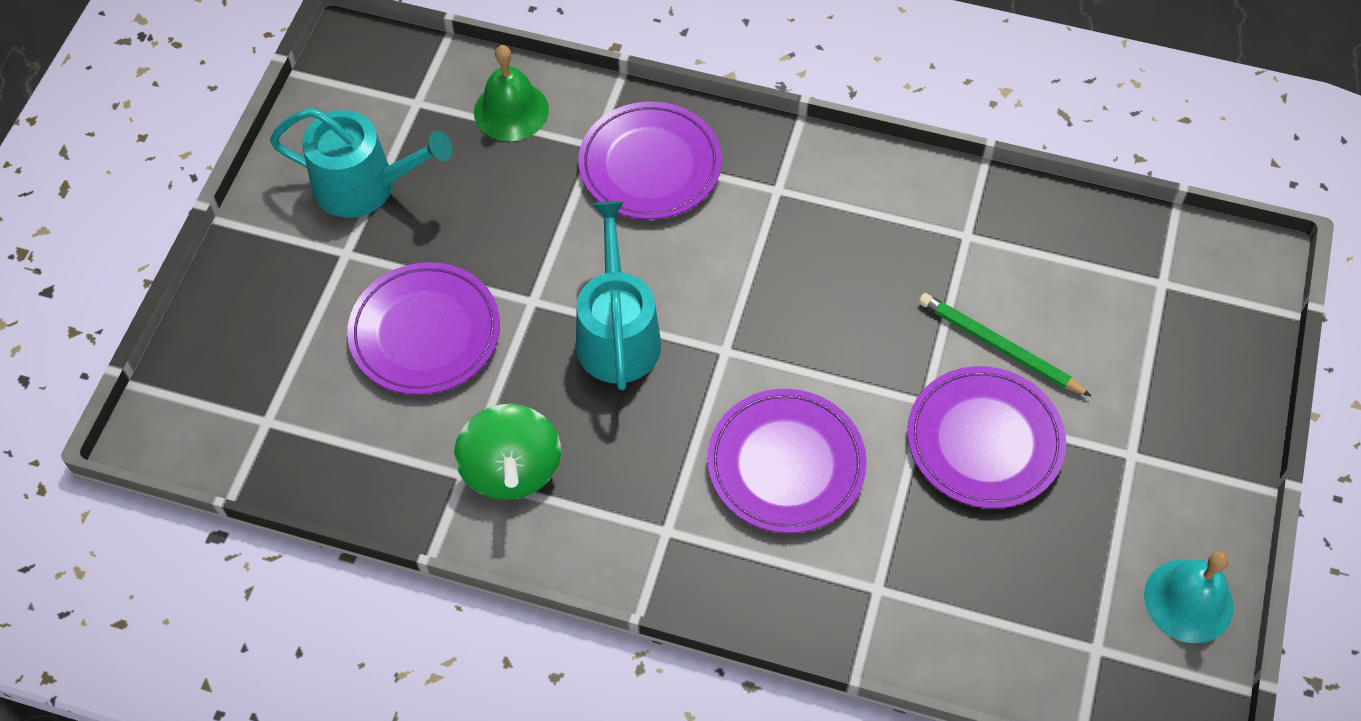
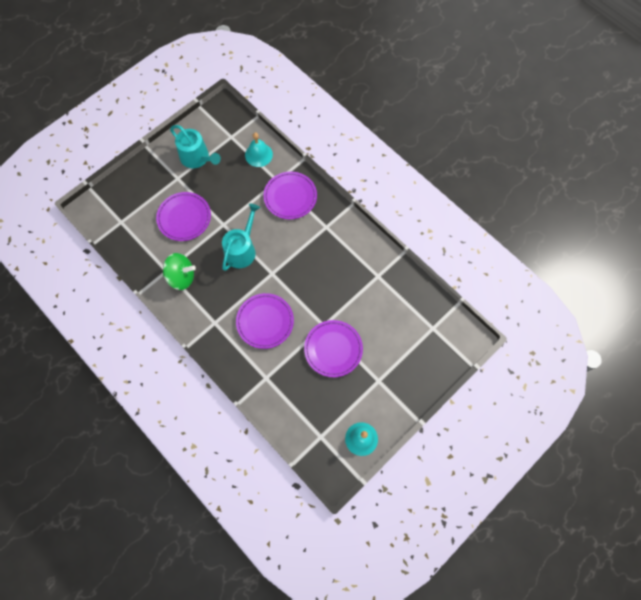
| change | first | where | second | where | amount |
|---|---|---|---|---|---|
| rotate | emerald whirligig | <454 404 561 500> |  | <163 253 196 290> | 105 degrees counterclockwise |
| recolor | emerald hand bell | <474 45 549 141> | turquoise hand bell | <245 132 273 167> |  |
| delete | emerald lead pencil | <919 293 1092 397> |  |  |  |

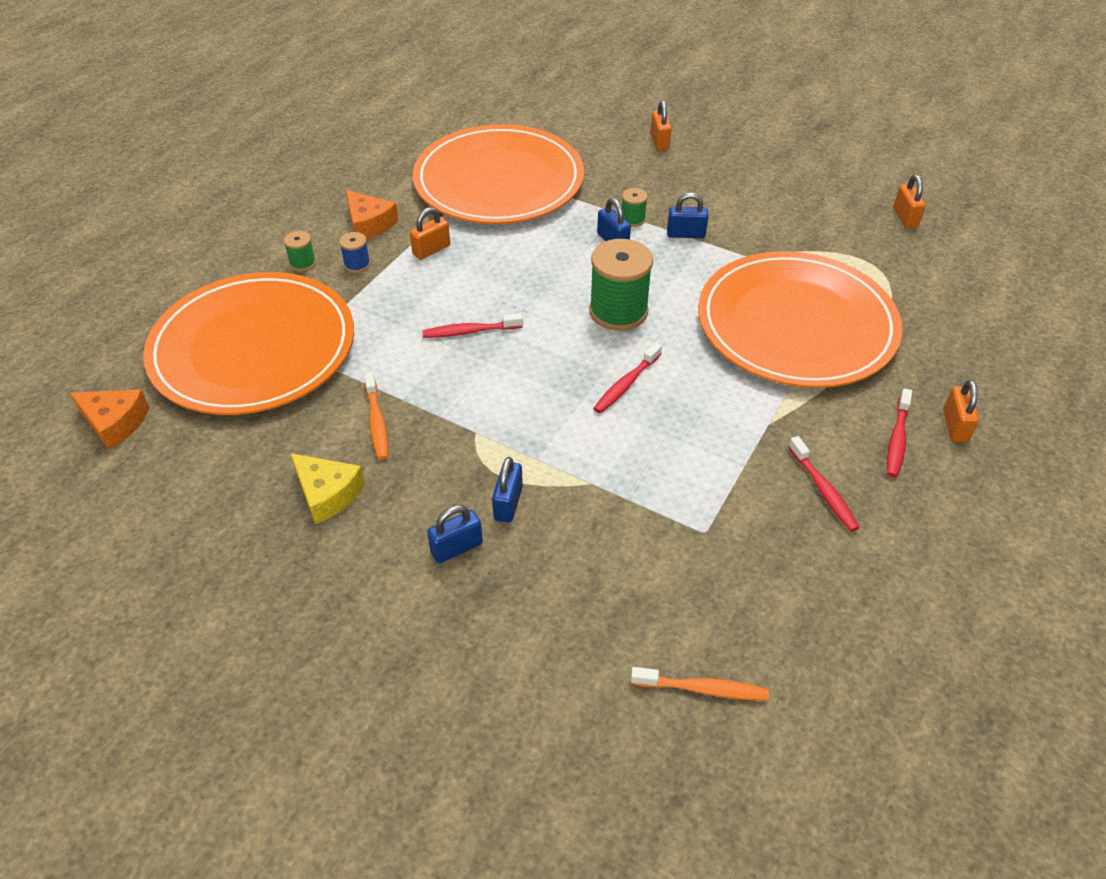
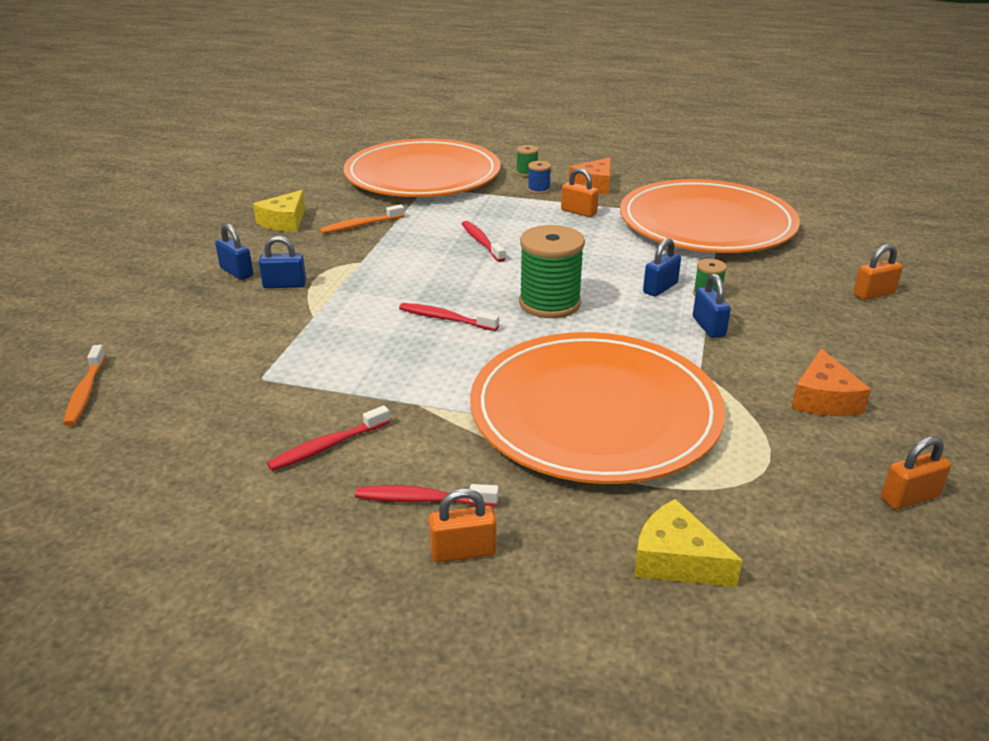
| change | first | where | second | where | amount |
|---|---|---|---|---|---|
| move | orange cheese | <70 389 149 450> |  | <791 348 871 416> |  |
| insert |  |  | bright yellow cheese | <634 499 743 587> |  |

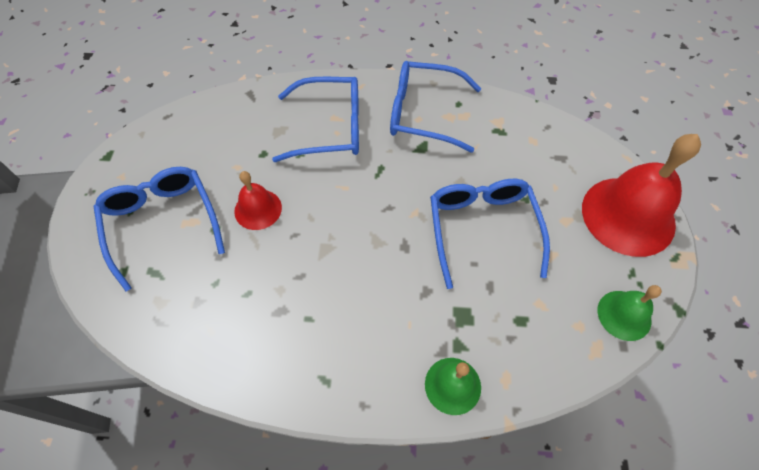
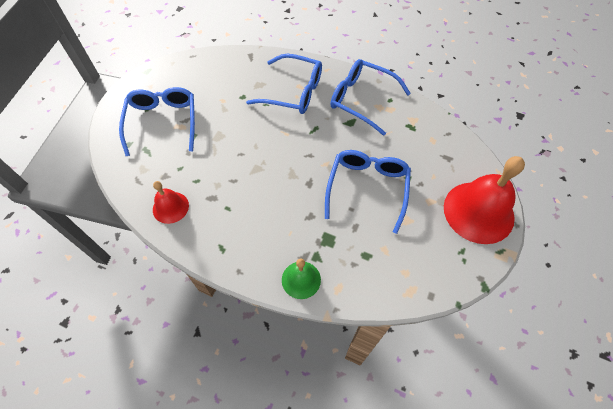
| change | first | where | second | where | amount |
|---|---|---|---|---|---|
| move | scarlet hand bell | <234 171 282 230> |  | <153 181 189 224> |  |
| delete | emerald hand bell | <598 285 662 341> |  |  |  |

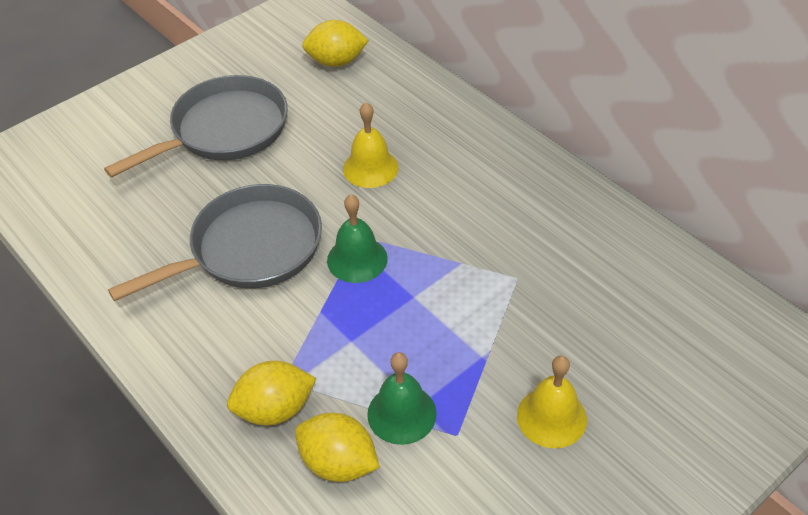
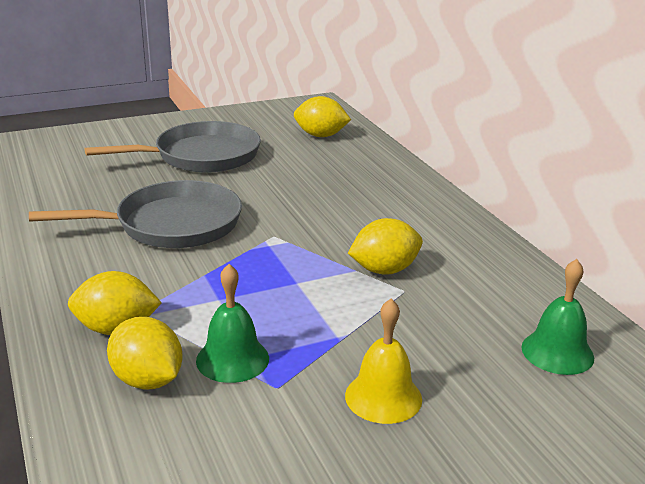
| change | first | where | second | where | amount |
|---|---|---|---|---|---|
| move | emerald hand bell | <327 195 388 283> |  | <521 259 594 375> |  |
| delete | bright yellow hand bell | <343 102 399 188> |  |  |  |
| insert |  |  | bright yellow citrus fruit | <348 218 423 275> |  |

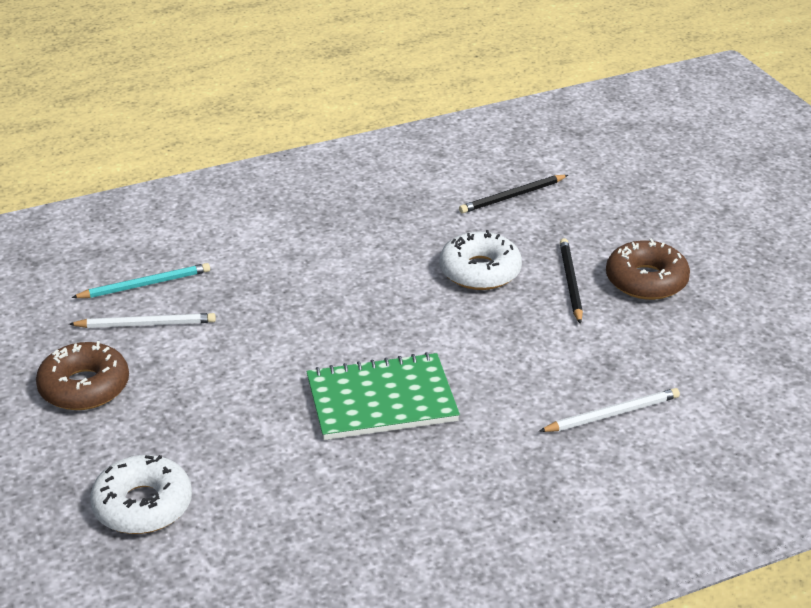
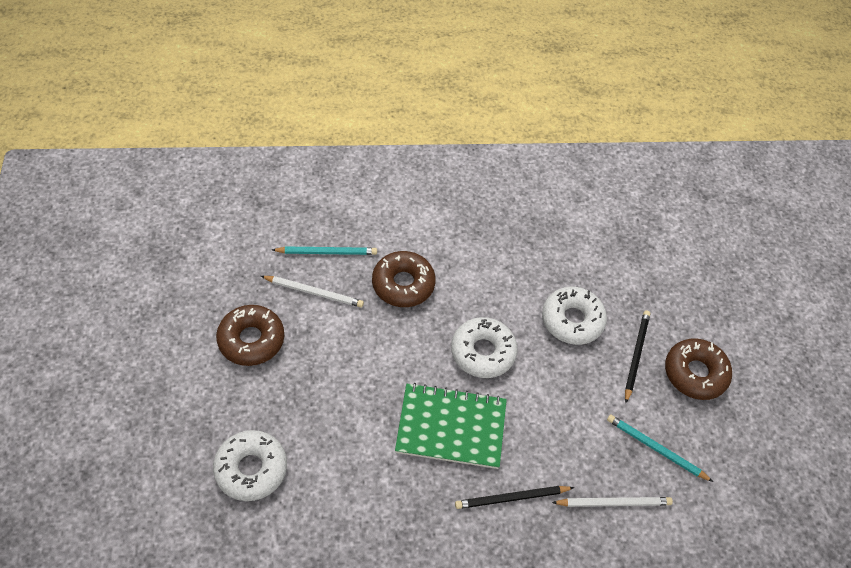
| change | first | where | second | where | amount |
|---|---|---|---|---|---|
| move | black lead pencil | <459 175 568 214> |  | <455 486 574 509> |  |
| insert |  |  | brown doughnut | <372 251 436 307> |  |
| insert |  |  | snow-white doughnut | <451 317 518 378> |  |
| insert |  |  | turquoise lead pencil | <607 414 713 482> |  |

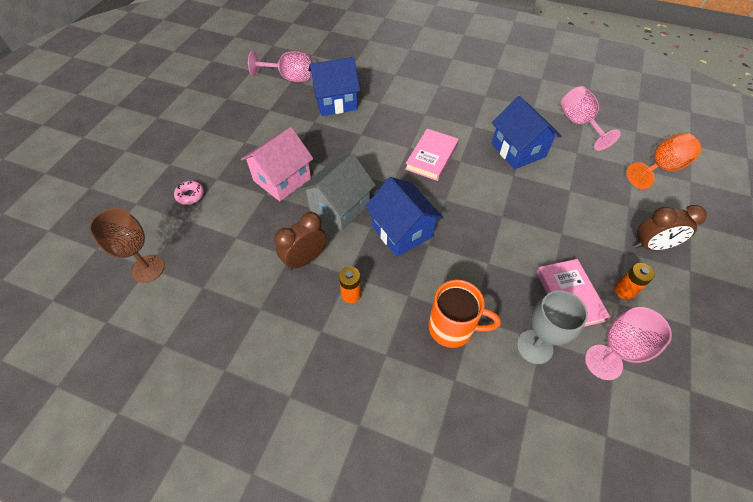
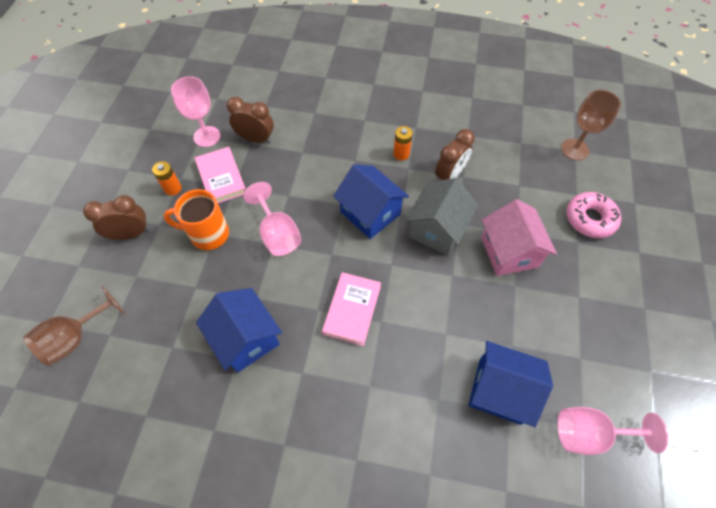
| change | first | where | second | where | amount |
|---|---|---|---|---|---|
| resize | pink doughnut | <174 181 204 205> |  | <566 192 621 238> | x1.75 |
| rotate | pink house | <241 127 313 201> |  | <481 199 557 276> | 45 degrees counterclockwise |
| rotate | royal blue house | <308 57 360 116> |  | <469 341 553 427> | 45 degrees clockwise |
| move | orange mug | <428 280 501 348> |  | <163 189 229 250> |  |
| replace | grey chalice | <517 290 588 364> | brown clock | <227 97 274 143> |  |
| move | pink chalice | <561 86 621 151> |  | <243 182 301 256> |  |
| recolor | orange chalice | <627 133 701 189> | brown chalice | <23 286 125 366> |  |

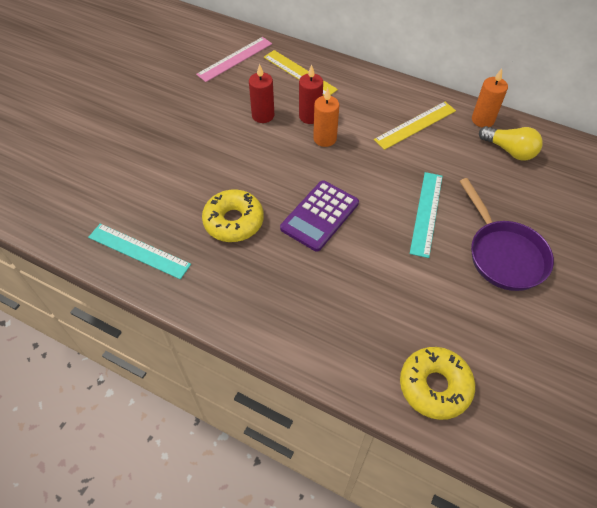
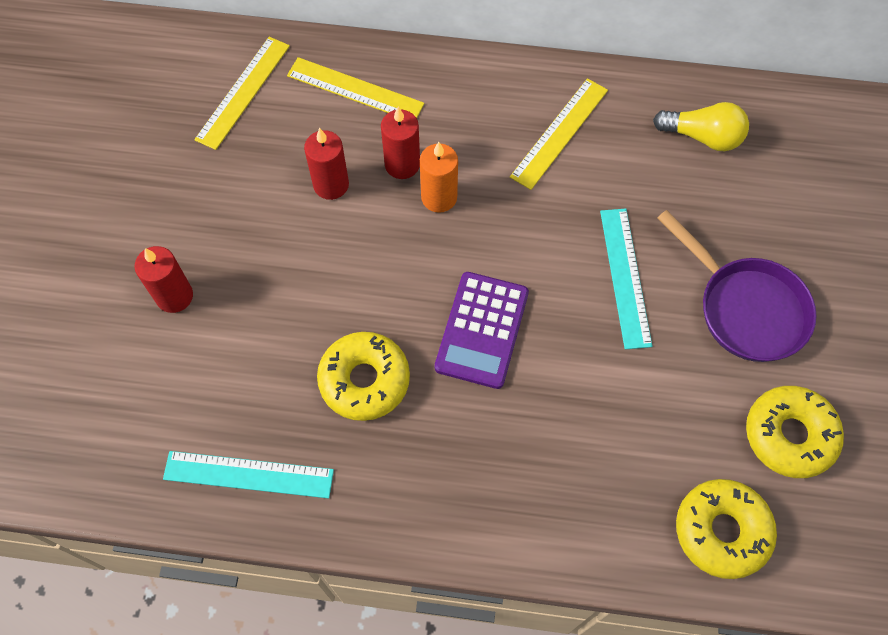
| change | first | where | second | where | amount |
|---|---|---|---|---|---|
| recolor | pink measuring stick | <196 37 272 82> | bright yellow measuring stick | <194 37 290 150> |  |
| delete | orange candle | <472 69 508 128> |  |  |  |
| insert |  |  | scarlet candle | <134 246 193 313> |  |
| insert |  |  | bright yellow doughnut | <746 386 844 478> |  |

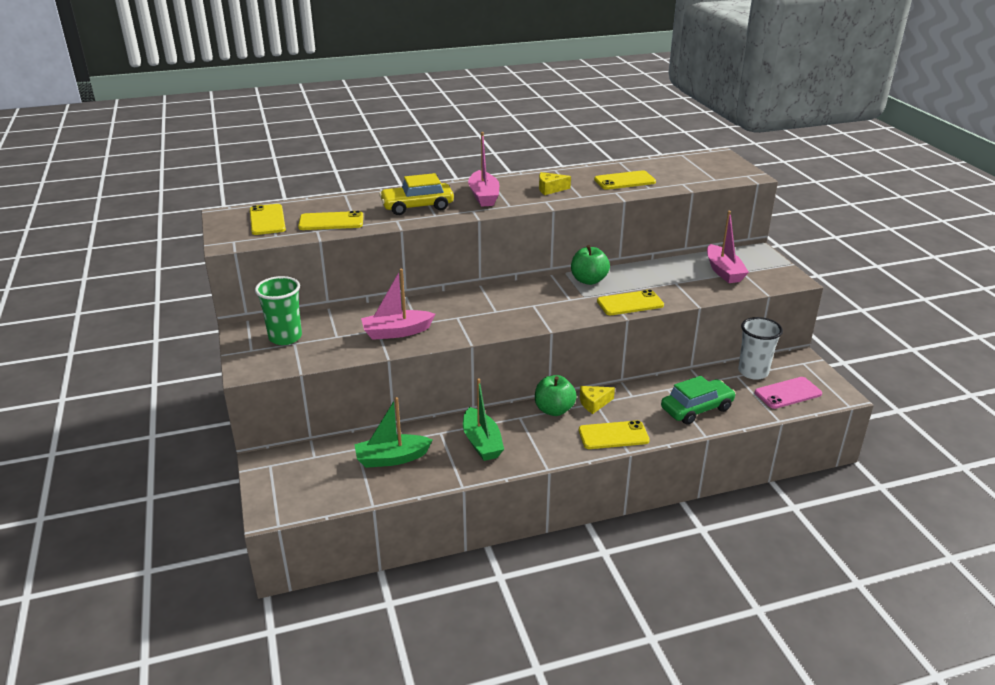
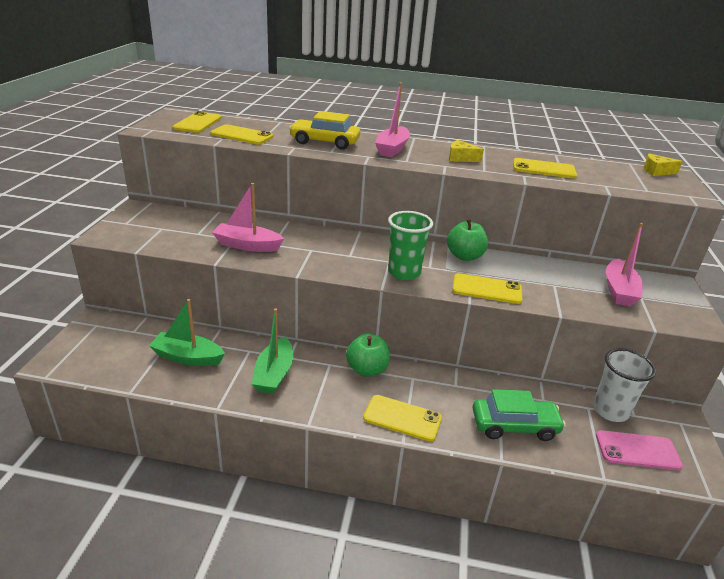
| change | first | where | second | where | amount |
|---|---|---|---|---|---|
| move | emerald cup | <255 276 302 345> |  | <388 211 433 280> |  |
| move | bright yellow cheese | <580 386 615 414> |  | <644 153 683 176> |  |

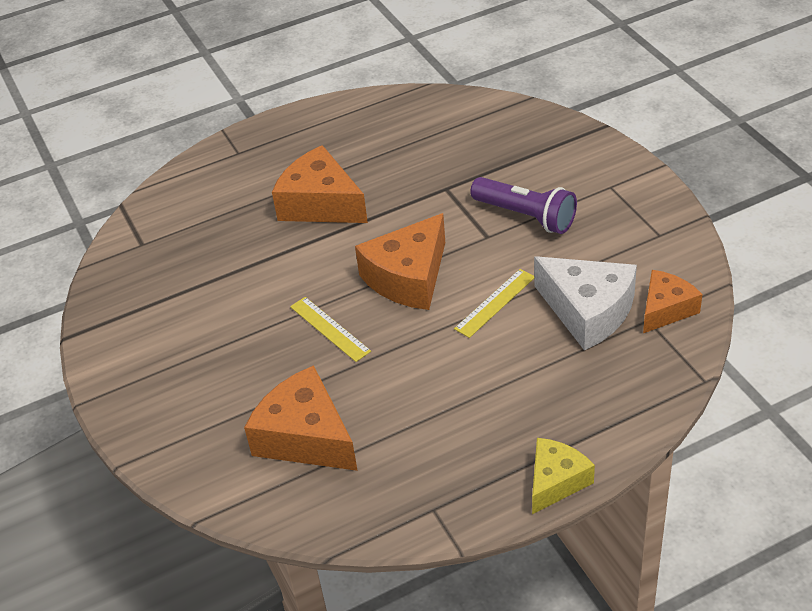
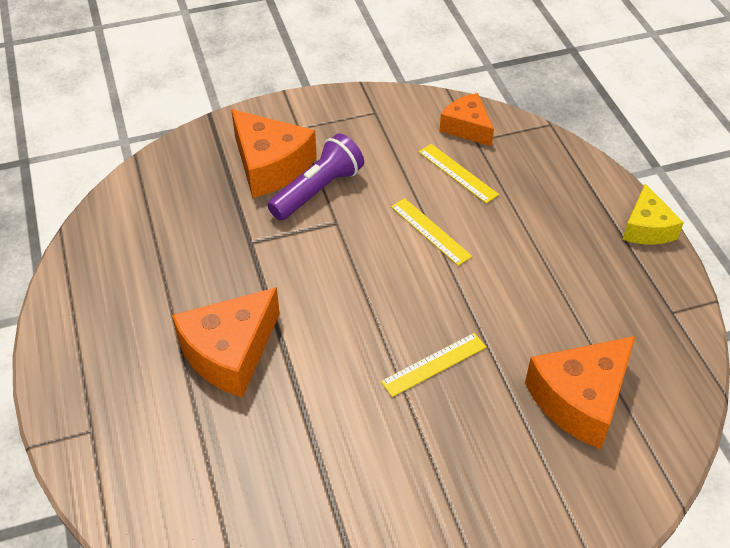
| change | first | where | second | where | amount |
|---|---|---|---|---|---|
| move | orange cheese | <355 213 445 310> |  | <231 109 317 198> |  |
| rotate | bright yellow cheese | <532 438 595 514> |  | <622 184 684 244> | 135 degrees counterclockwise |
| replace | snow-white cheese | <534 256 637 351> | bright yellow measuring stick | <419 144 499 203> |  |

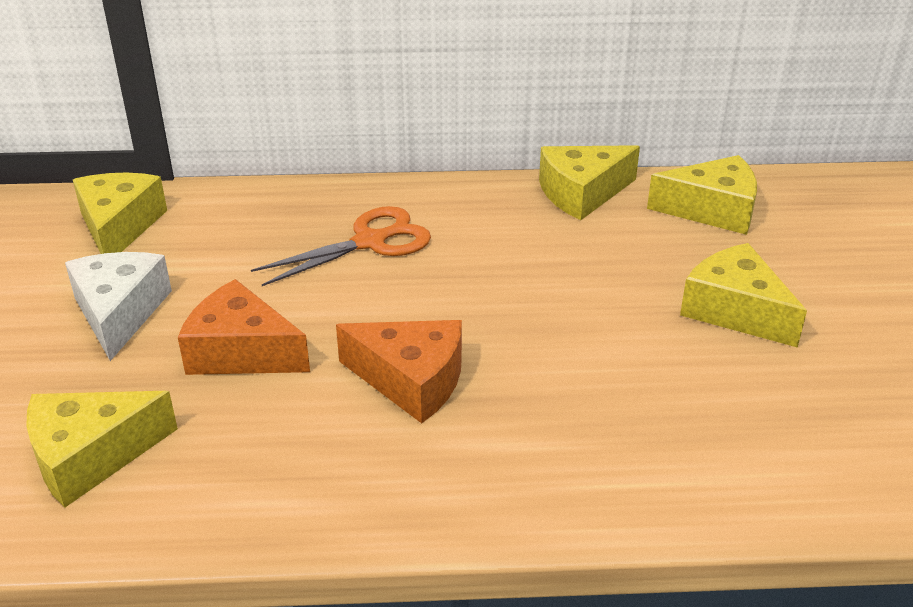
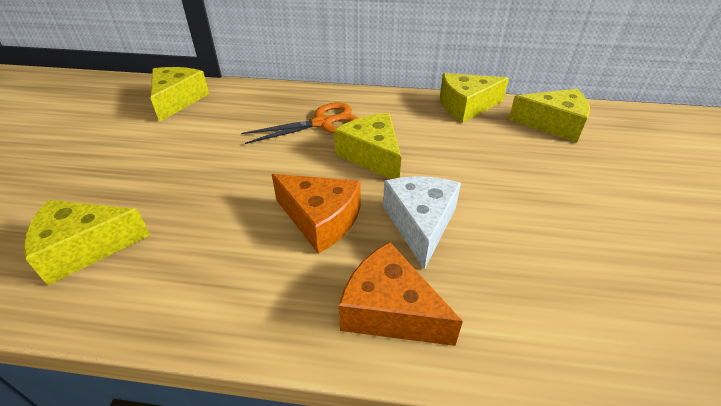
| change | first | where | second | where | amount |
|---|---|---|---|---|---|
| move | snow-white cheese | <65 252 172 361> |  | <383 176 461 270> |  |
| move | orange cheese | <178 279 310 375> |  | <339 242 463 346> |  |
| move | bright yellow cheese | <680 243 807 348> |  | <334 113 401 179> |  |

